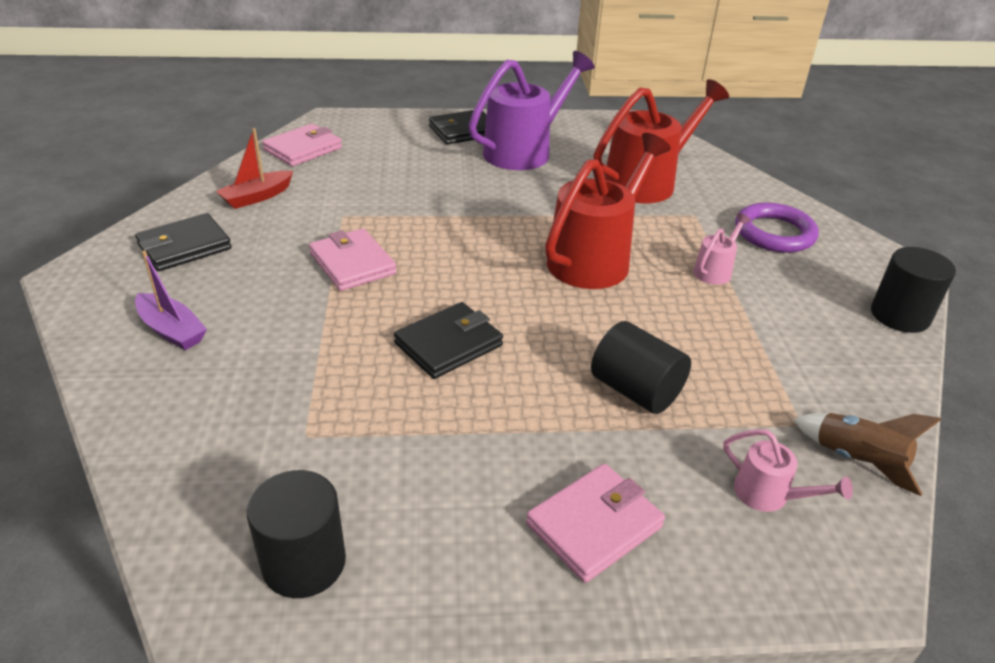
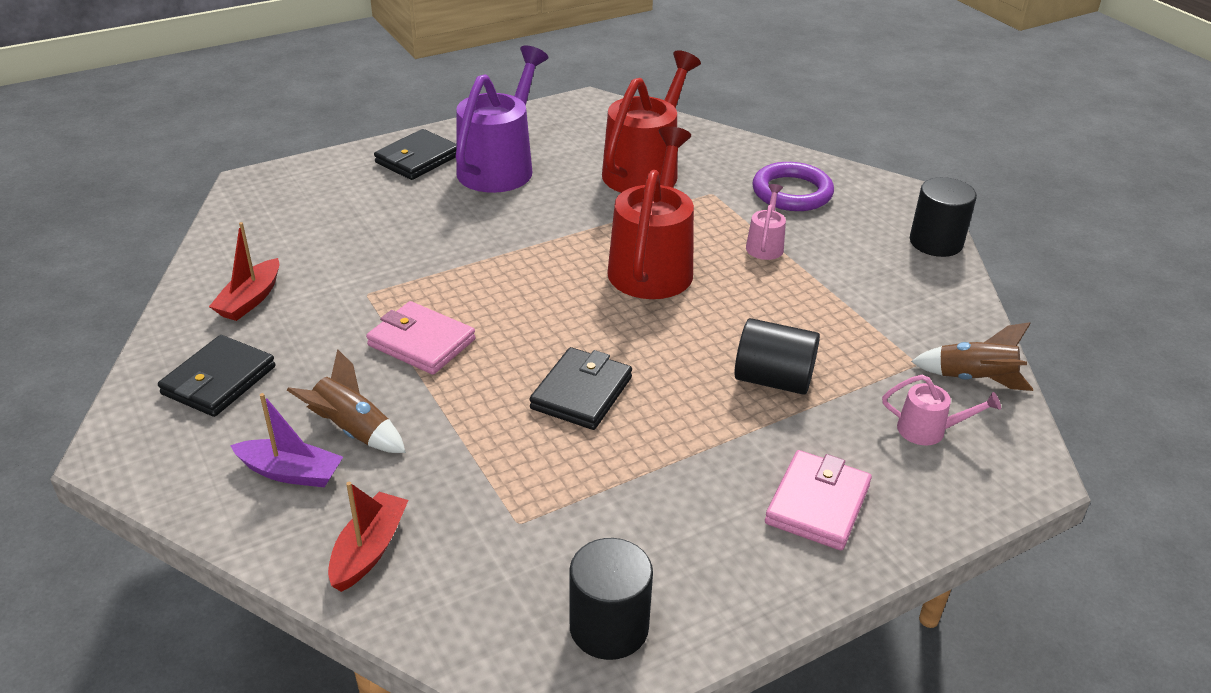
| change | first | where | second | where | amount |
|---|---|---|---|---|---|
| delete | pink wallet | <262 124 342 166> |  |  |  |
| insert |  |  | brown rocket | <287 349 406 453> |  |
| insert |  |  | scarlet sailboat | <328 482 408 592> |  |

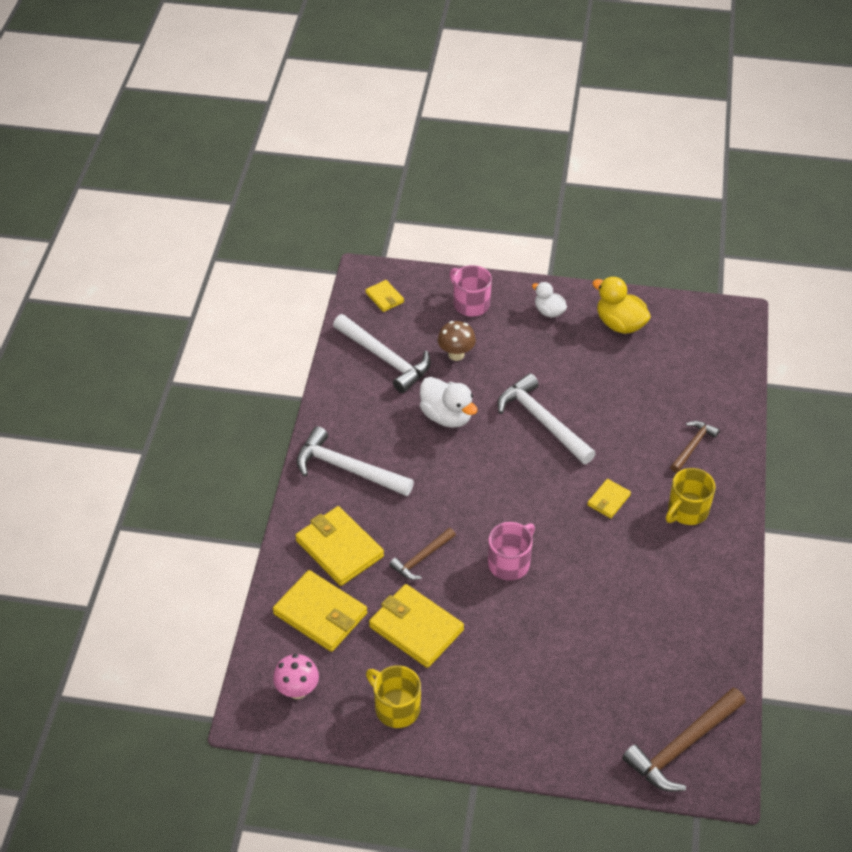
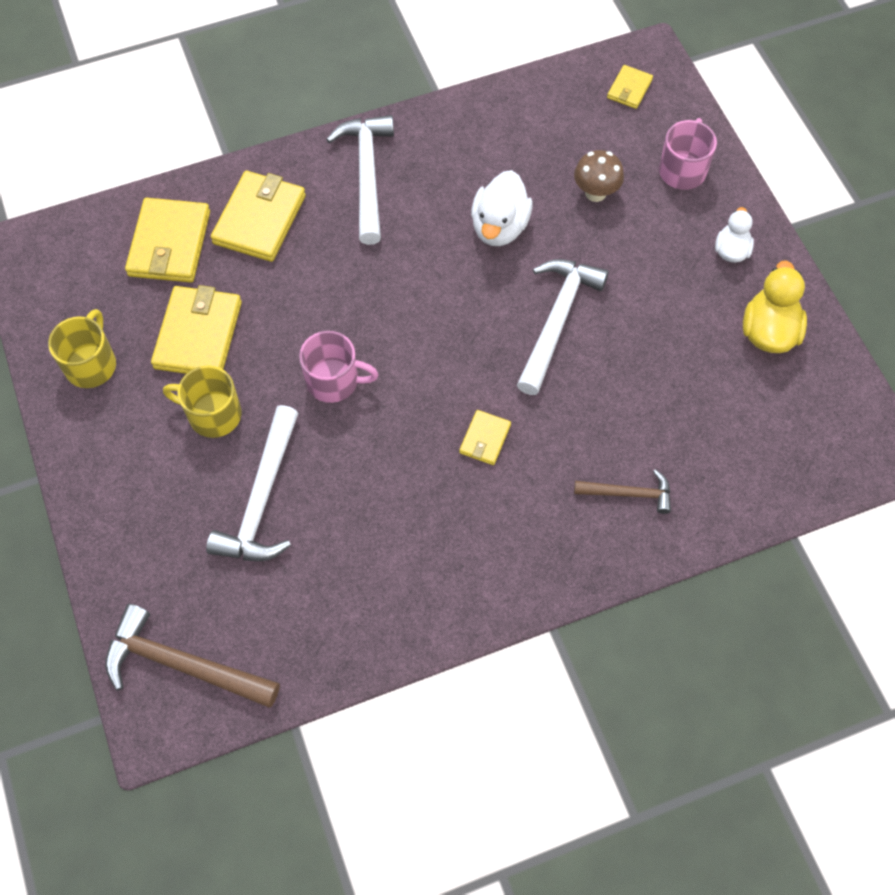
| change | first | where | second | where | amount |
|---|---|---|---|---|---|
| delete | pink fungus | <273 654 319 699> |  |  |  |
| move | snow-white carpenter's hammer | <333 314 431 393> |  | <206 405 299 561> |  |
| delete | brown carpenter's hammer | <389 528 456 580> |  |  |  |
| rotate | bright yellow wallet | <587 479 631 518> |  | <459 410 511 465> | 75 degrees counterclockwise |
| move | bright yellow mug | <666 468 716 525> |  | <163 366 241 438> |  |

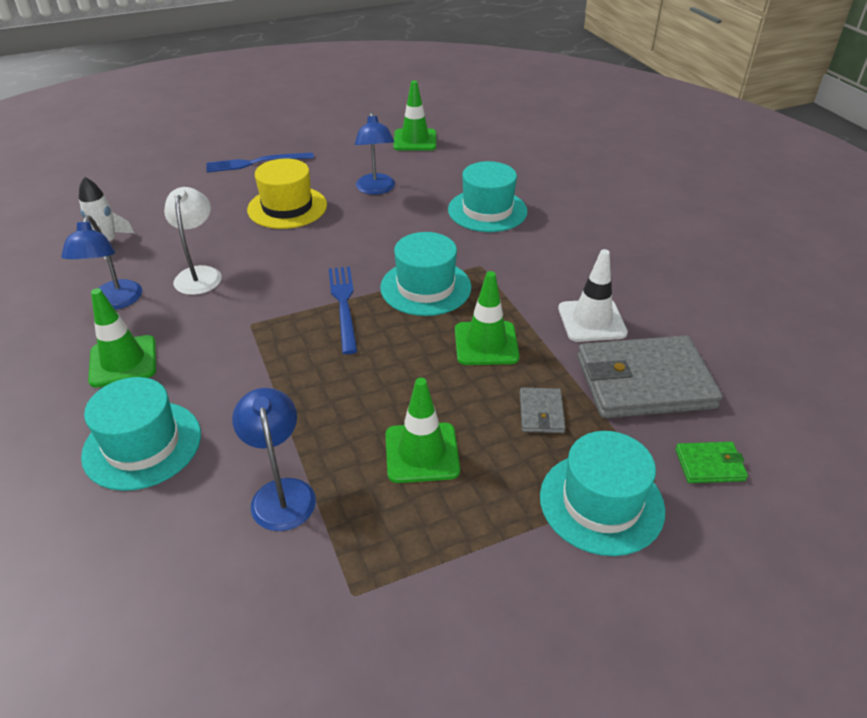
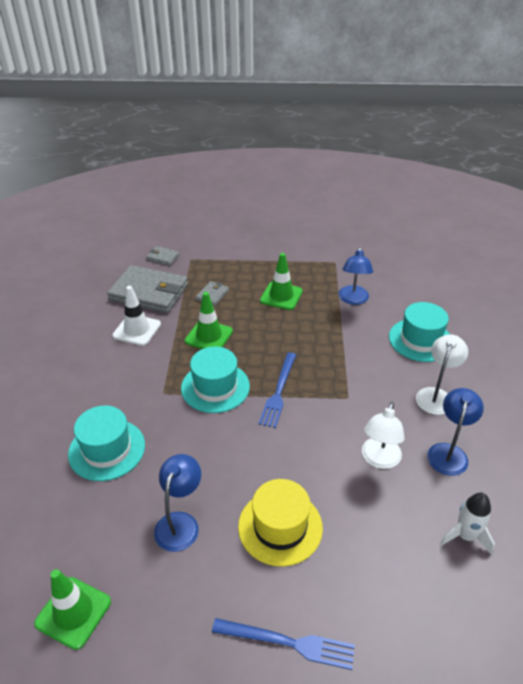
| change | first | where | second | where | amount |
|---|---|---|---|---|---|
| replace | emerald road cone | <88 288 156 388> | snow-white reading lamp | <416 334 468 415> |  |
| delete | turquoise tall hat | <540 431 665 556> |  |  |  |
| recolor | emerald wallet | <675 442 748 483> | grey wallet | <146 246 180 266> |  |

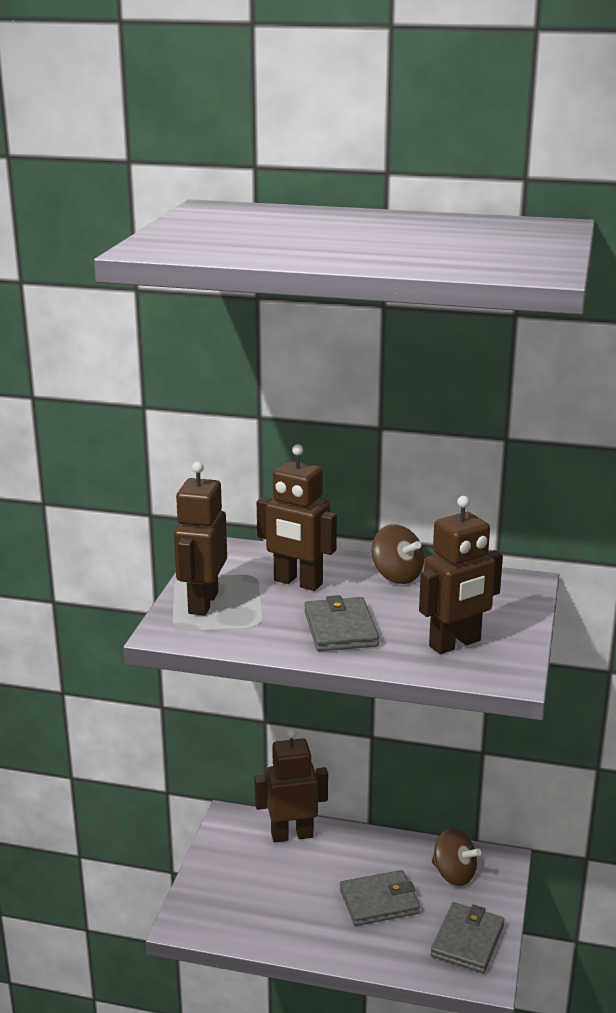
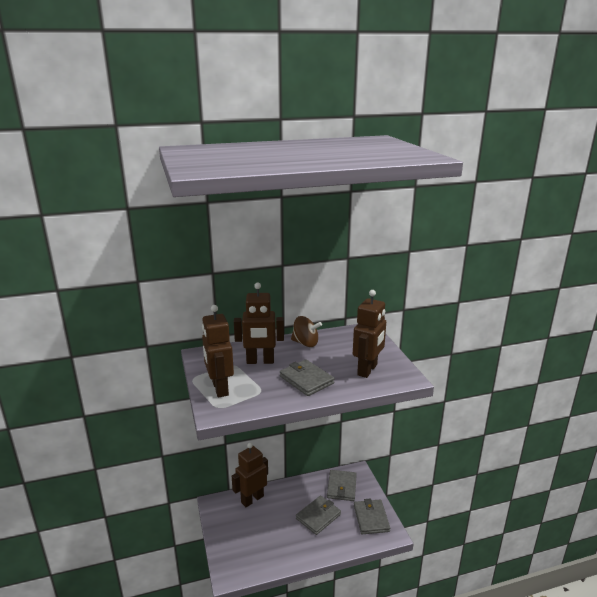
| change | first | where | second | where | amount |
|---|---|---|---|---|---|
| replace | brown whirligig | <432 828 481 886> | grey wallet | <327 470 357 501> |  |

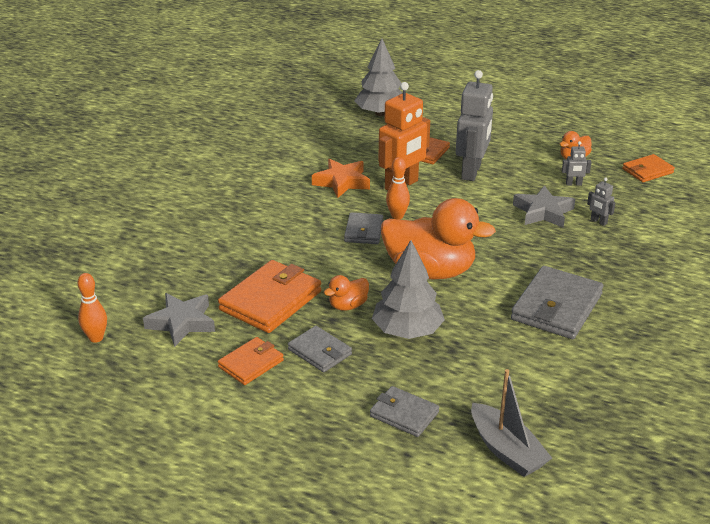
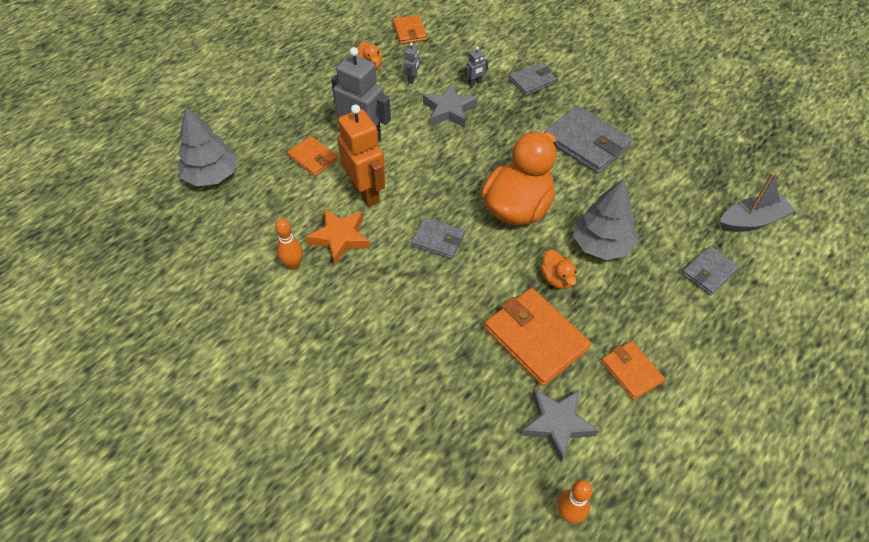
| change | first | where | second | where | amount |
|---|---|---|---|---|---|
| move | grey wallet | <288 326 352 372> |  | <509 63 557 96> |  |
| move | orange tenpin | <386 157 410 220> |  | <275 218 303 270> |  |

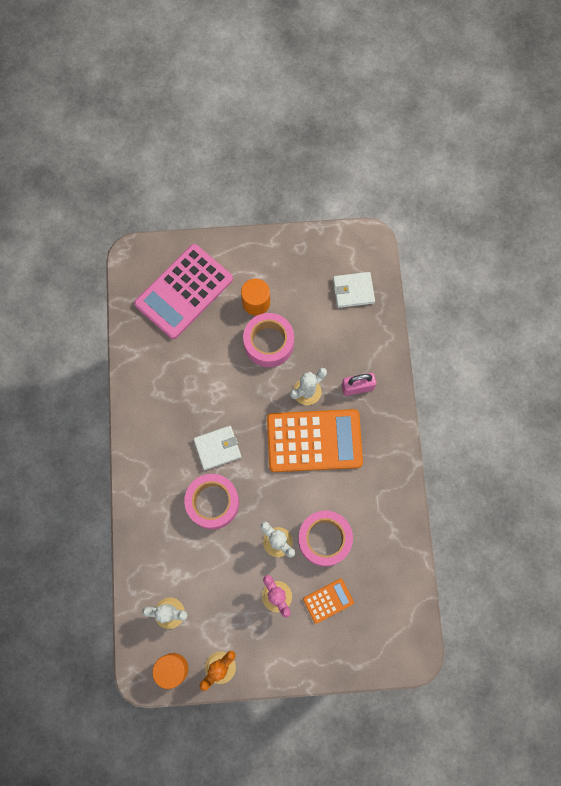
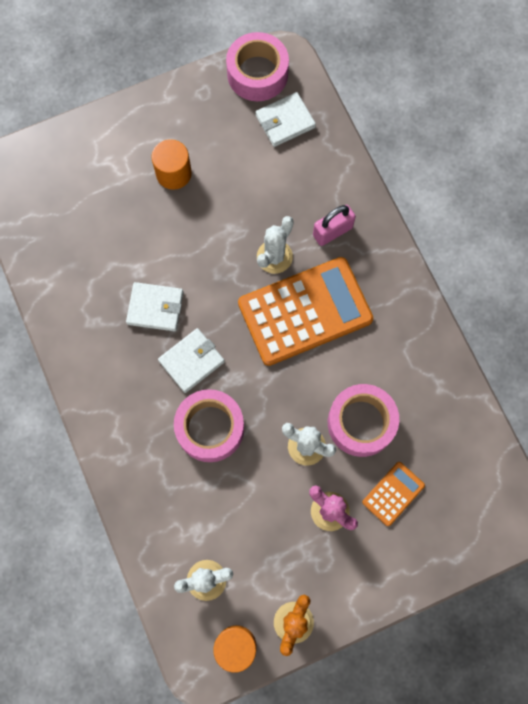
| change | first | where | second | where | amount |
|---|---|---|---|---|---|
| delete | pink adding machine | <134 244 233 339> |  |  |  |
| move | pink roll of tape | <243 313 294 367> |  | <226 32 289 101> |  |
| insert |  |  | snow-white wallet | <126 282 184 332> |  |

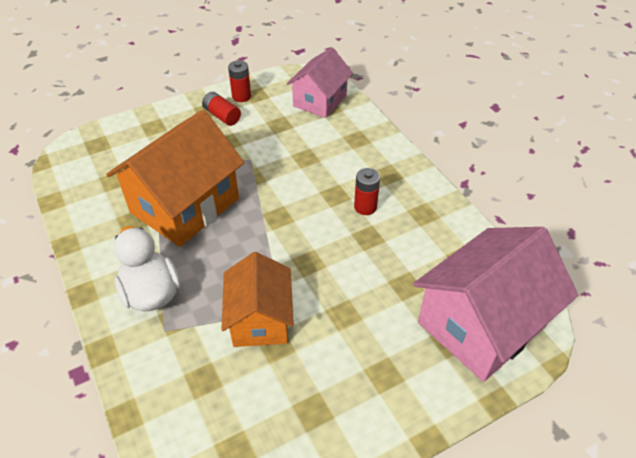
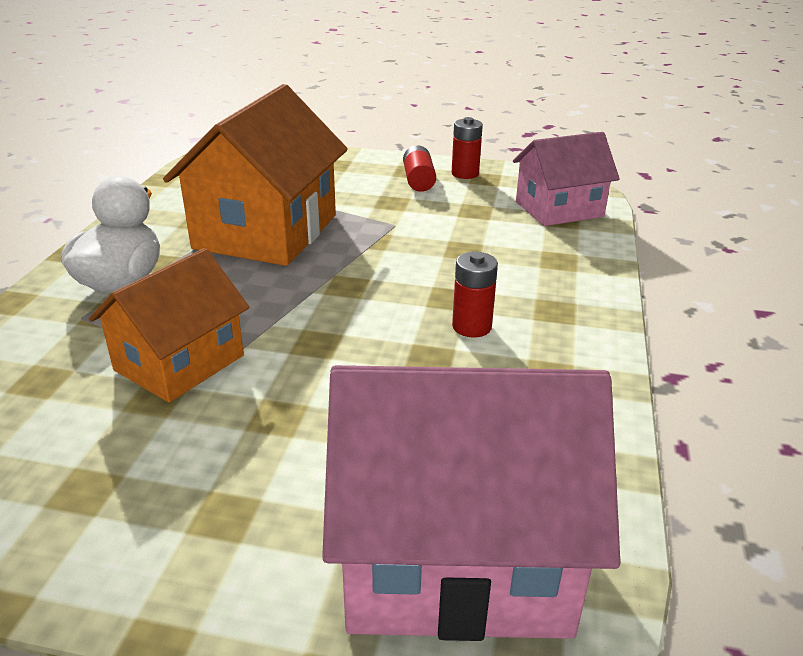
| change | first | where | second | where | amount |
|---|---|---|---|---|---|
| rotate | orange house | <106 110 244 247> |  | <163 84 348 266> | 60 degrees counterclockwise |

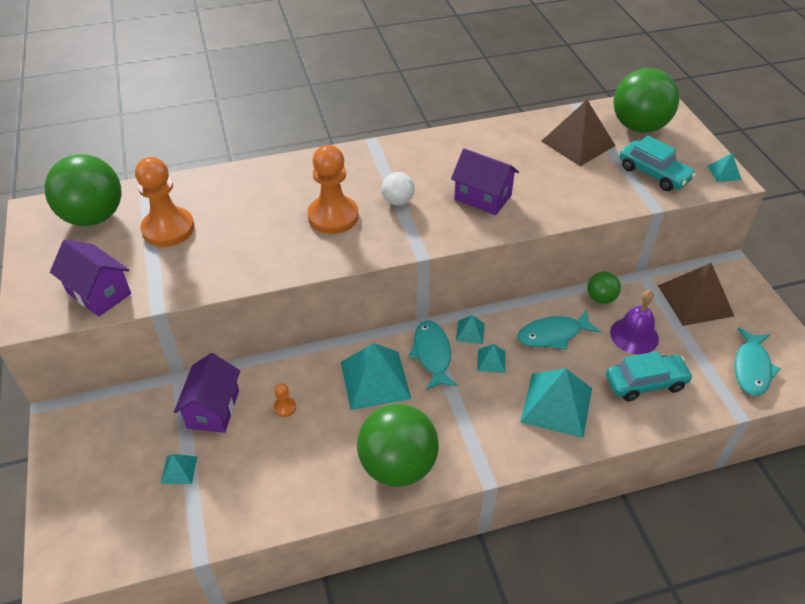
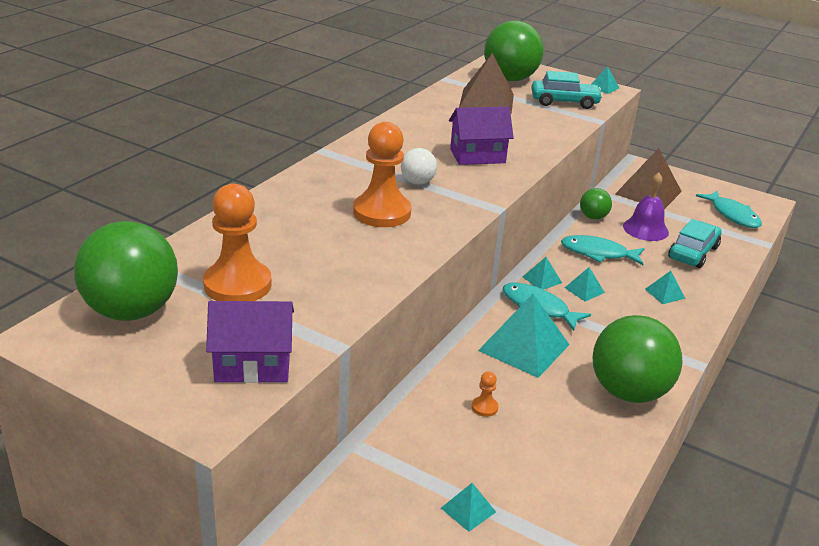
| change | first | where | second | where | amount |
|---|---|---|---|---|---|
| delete | violet house | <174 353 240 433> |  |  |  |
| rotate | turquoise toy fish | <517 310 601 350> |  | <561 235 645 265> | 75 degrees clockwise |
| resize | turquoise solid pyramid | <520 368 592 438> |  | <645 271 686 304> | x0.47 |

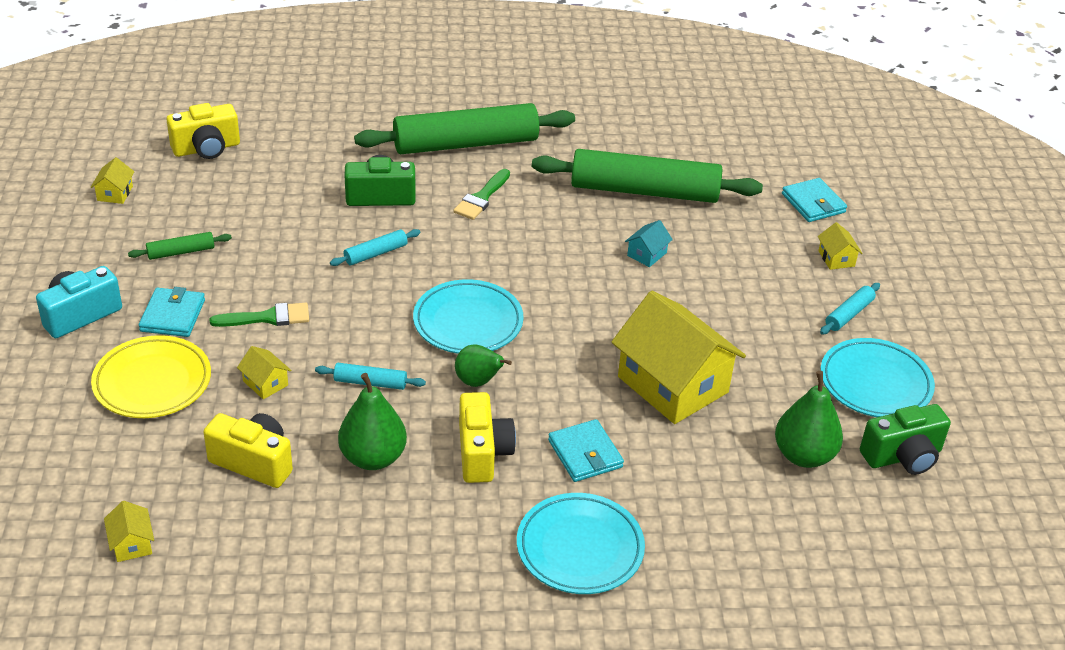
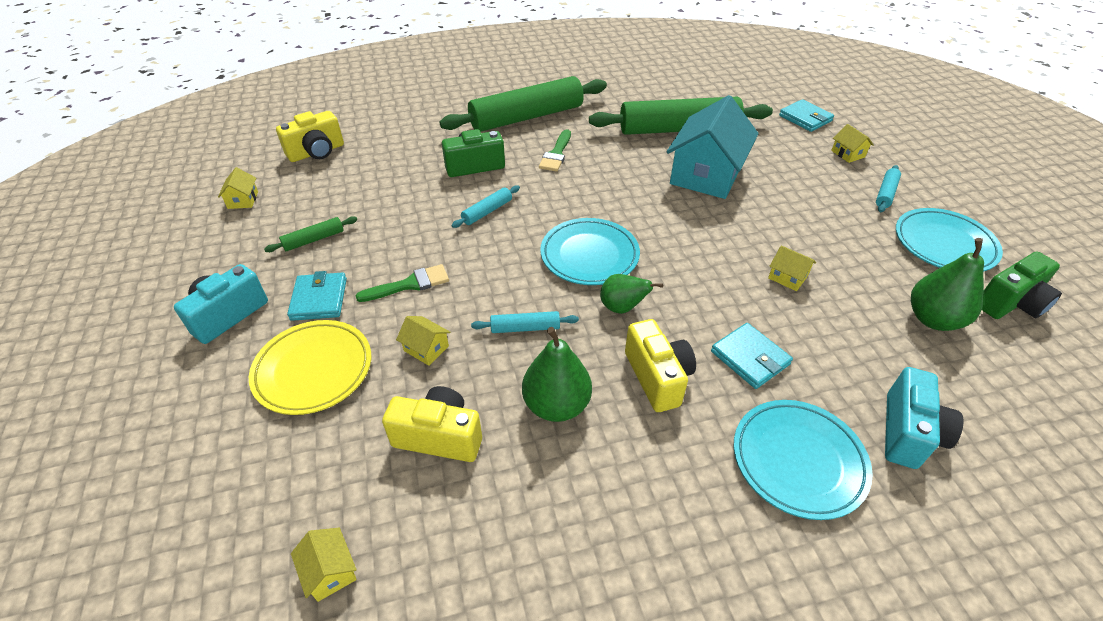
| change | first | where | second | where | amount |
|---|---|---|---|---|---|
| resize | bright yellow house | <611 291 746 424> |  | <768 245 816 291> | x0.40 |
| resize | turquoise house | <625 220 673 267> |  | <667 95 759 199> | x2.48 |
| insert |  |  | turquoise camera | <885 367 963 469> |  |

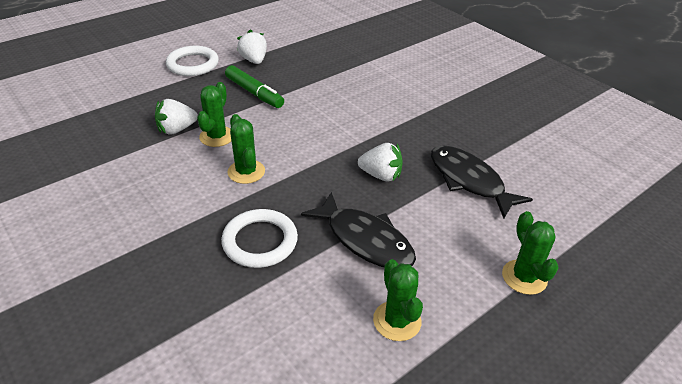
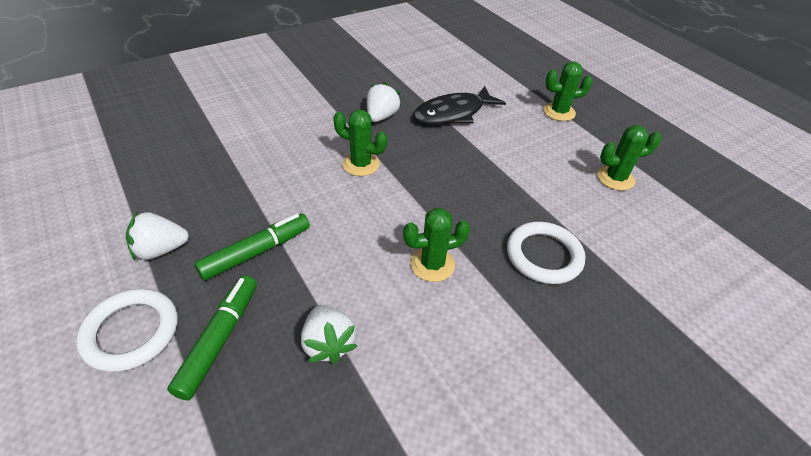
| change | first | where | second | where | amount |
|---|---|---|---|---|---|
| move | emerald prickly plant | <197 82 231 147> |  | <333 110 387 176> |  |
| delete | black toy fish | <301 192 416 267> |  |  |  |
| move | snow-white berry | <358 143 403 181> |  | <367 82 402 122> |  |
| insert |  |  | emerald marker pen | <167 275 257 400> |  |

